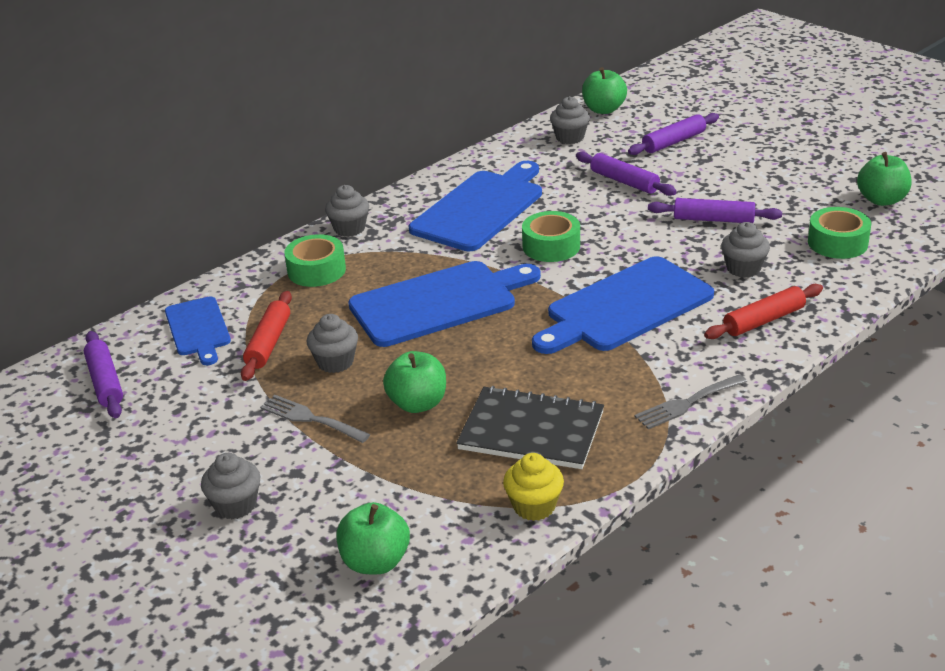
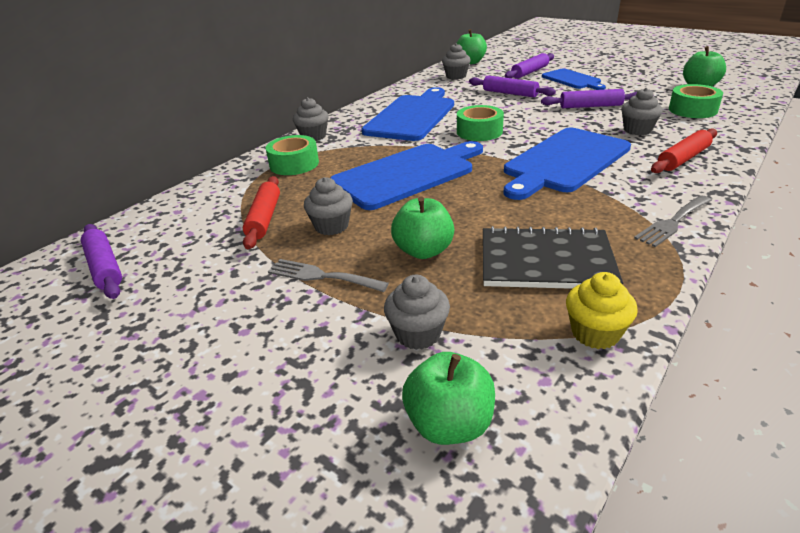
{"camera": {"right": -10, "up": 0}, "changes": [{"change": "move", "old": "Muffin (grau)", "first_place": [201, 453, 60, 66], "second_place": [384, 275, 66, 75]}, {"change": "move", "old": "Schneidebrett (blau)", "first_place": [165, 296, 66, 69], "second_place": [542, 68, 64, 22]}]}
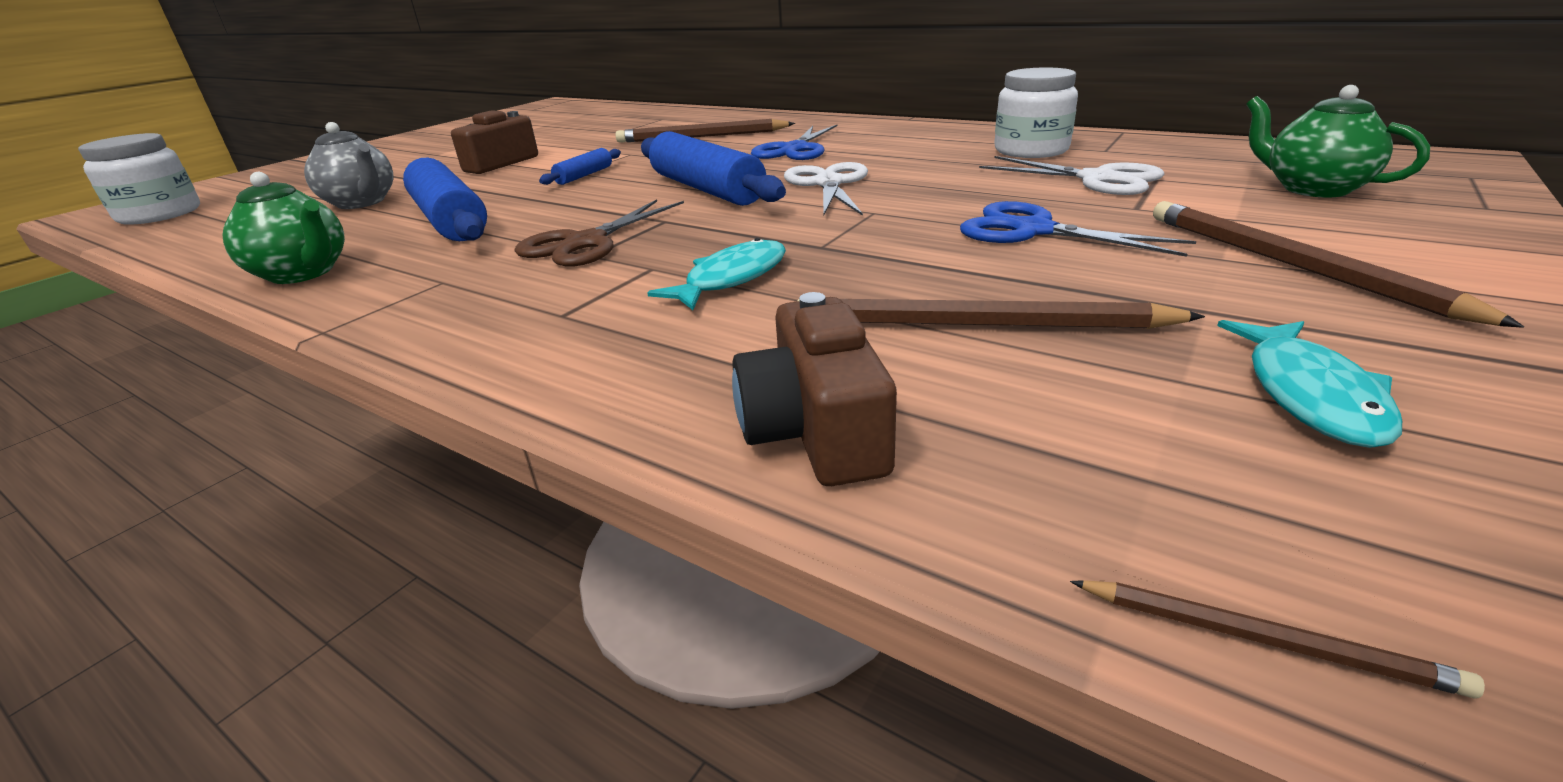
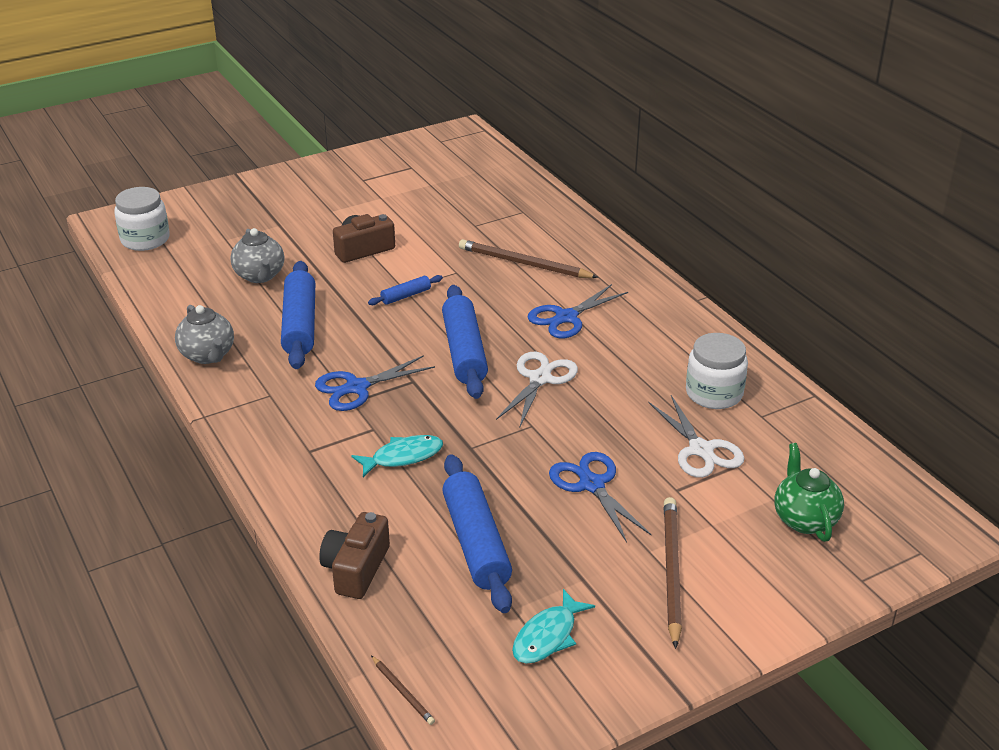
{"camera": {"right": 25, "up": 5}, "changes": [{"change": "recolor", "old": "Teekanne (grün)", "new": "Teekanne (grau)", "first_place": [222, 172, 123, 112], "second_place": [175, 305, 59, 59]}, {"change": "recolor", "old": "Schere (braun)", "new": "Schere (blau)", "first_place": [515, 199, 169, 68], "second_place": [315, 355, 120, 56]}, {"change": "replace", "old": "Bleistift (braun)", "new": "Nudelholz (blau)", "first_place": [797, 297, 408, 32], "second_place": [442, 454, 70, 159]}]}
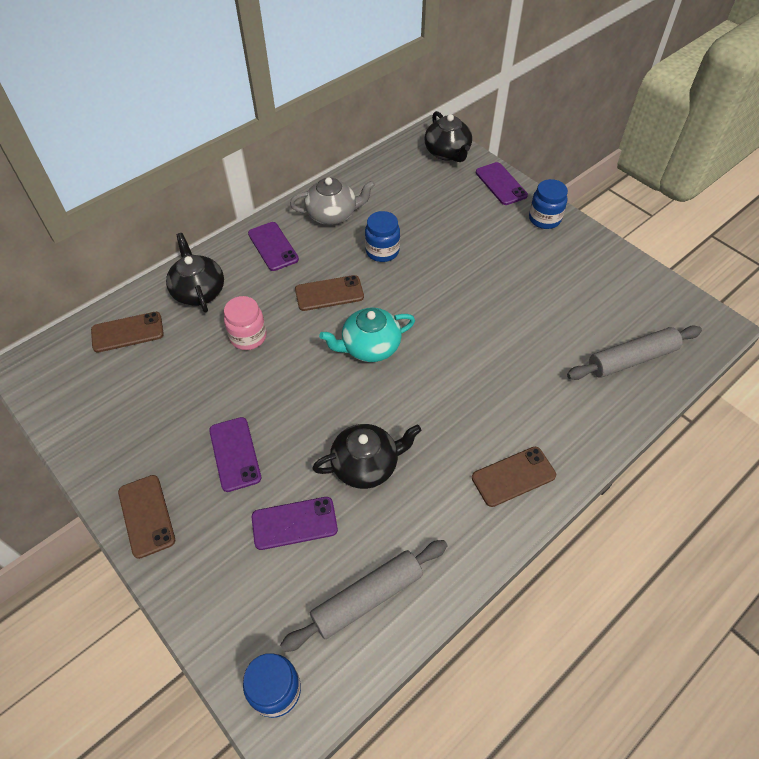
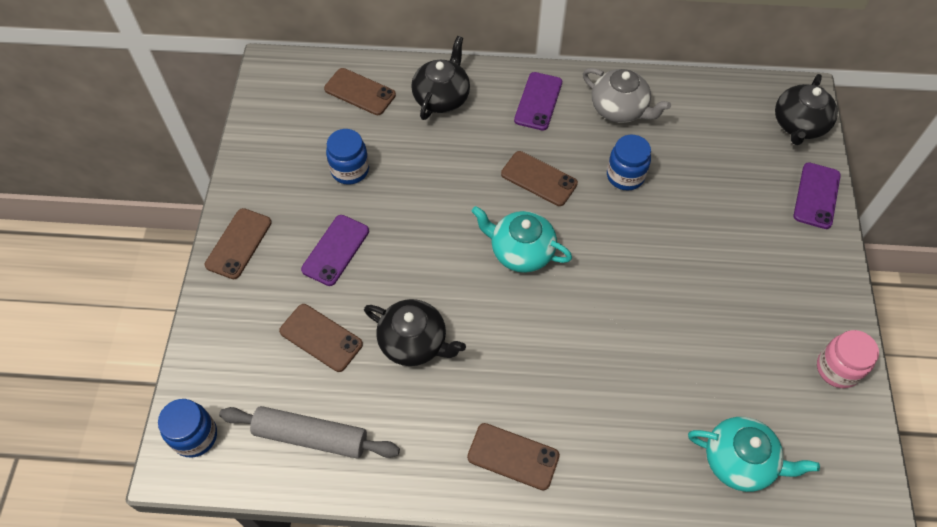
{"camera": {"right": 45, "up": 5}, "changes": [{"change": "recolor", "old": "Handy (lila)", "new": "Handy (braun)", "first_place": [252, 497, 86, 53], "second_place": [279, 304, 84, 68]}, {"change": "move", "old": "Einmachglas (blau)", "first_place": [529, 179, 39, 50], "second_place": [326, 129, 43, 56]}, {"change": "replace", "old": "Nudelholz (grau)", "new": "Teekanne (türkis)", "first_place": [567, 325, 135, 55], "second_place": [688, 417, 132, 75]}, {"change": "move", "old": "Einmachglas (rosa)", "first_place": [224, 296, 43, 54], "second_place": [817, 330, 62, 58]}]}
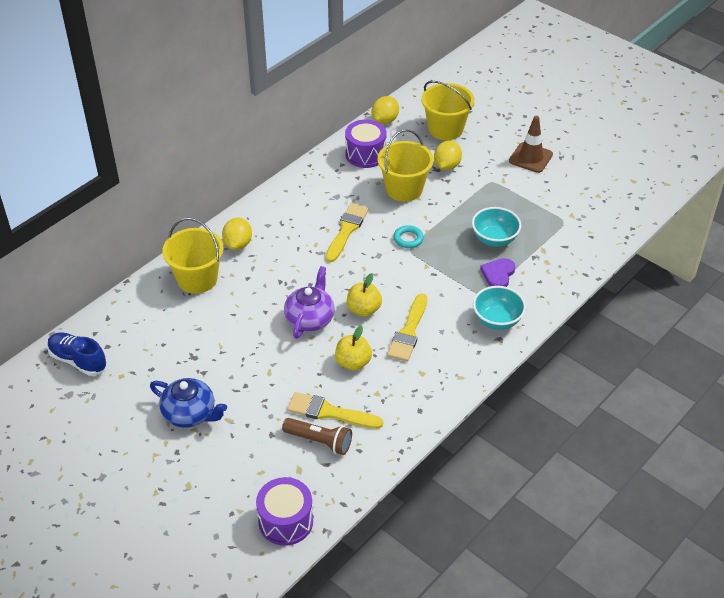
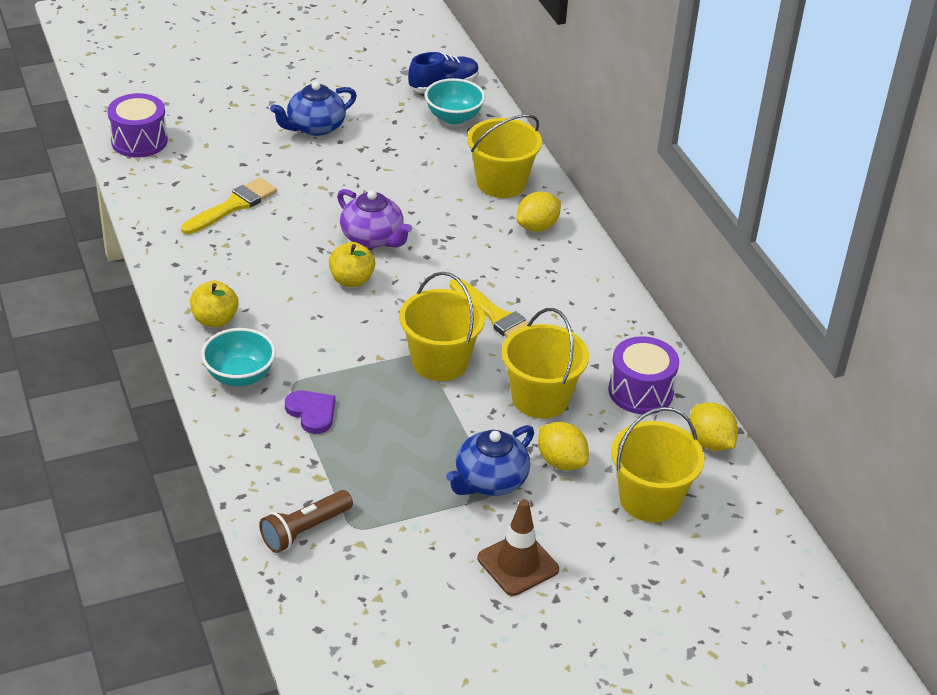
{"camera": {"right": 115, "up": -5}, "changes": [{"change": "move", "old": "Apfel (gelb)", "first_place": [335, 325, 37, 46], "second_place": [190, 281, 48, 46]}, {"change": "move", "old": "Taschenlampe (braun)", "first_place": [282, 418, 70, 37], "second_place": [259, 490, 94, 63]}, {"change": "replace", "old": "Ring (türkis)", "new": "Eimer (gelb)", "first_place": [393, 225, 31, 23], "second_place": [399, 272, 86, 109]}, {"change": "move", "old": "Schüssel (türkis)", "first_place": [472, 207, 49, 40], "second_place": [425, 78, 60, 46]}, {"change": "insert", "new": "Teekanne (blau)", "second_place": [446, 425, 88, 71]}, {"change": "rotate", "old": "Zitrone (gelb)", "first_place": [222, 218, 30, 32], "second_place": [516, 192, 45, 40], "degrees": -75}, {"change": "delete", "old": "Pinsel (gelb)", "first_place": [387, 293, 40, 69]}]}
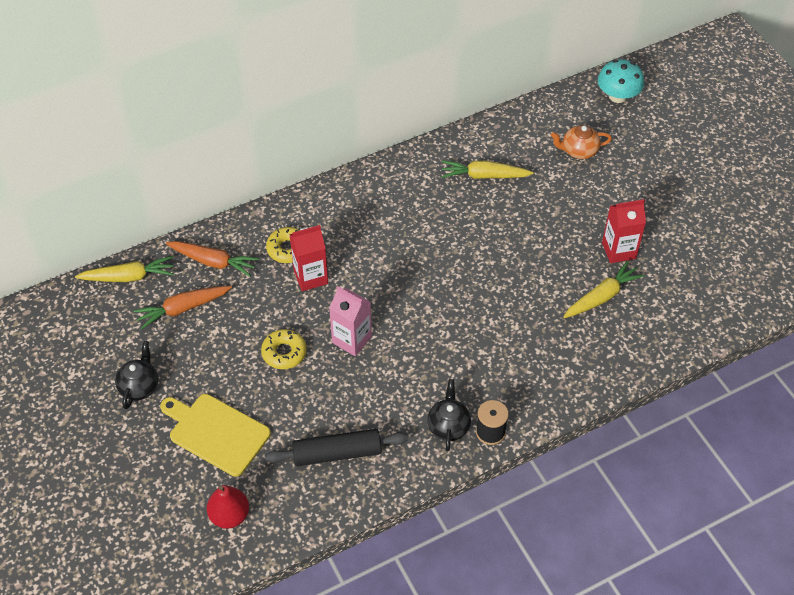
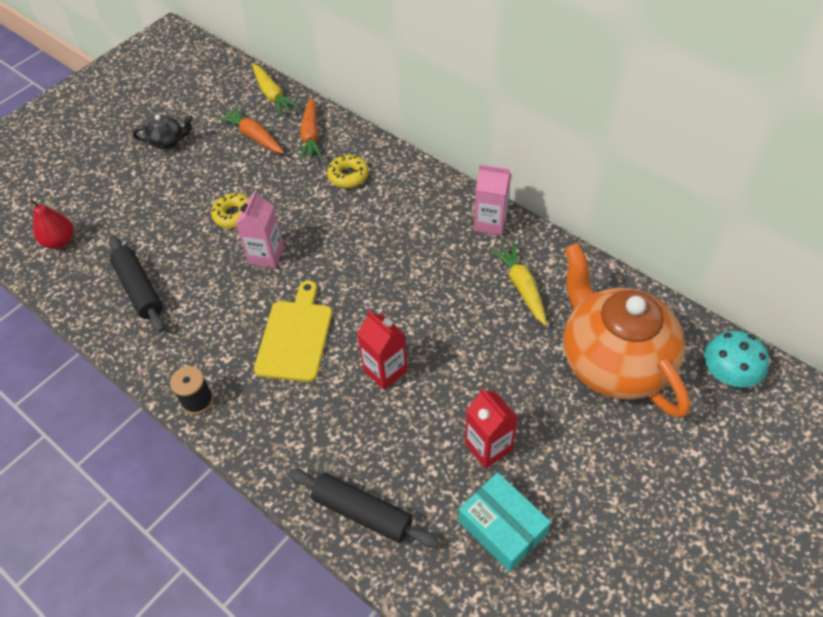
{"camera": {"right": 70, "up": 0}, "changes": [{"change": "move", "old": "Schneidebrett (gelb)", "first_place": [160, 394, 111, 83], "second_place": [254, 281, 78, 101]}, {"change": "insert", "new": "Nudelholz (schwarz)", "second_place": [288, 469, 151, 79]}, {"change": "move", "old": "Getränkekarton (rot)", "first_place": [289, 225, 39, 66], "second_place": [357, 311, 51, 79]}, {"change": "insert", "new": "Schachtel (türkis)", "second_place": [458, 472, 93, 100]}, {"change": "insert", "new": "Getränkekarton (rosa)", "second_place": [474, 164, 37, 72]}, {"change": "resize", "old": "Teekanne (orange)", "first_place": [551, 125, 61, 34], "second_place": [563, 243, 128, 175], "factor": 2.48}, {"change": "delete", "old": "Teekanne (schwarz)", "first_place": [427, 379, 44, 72]}, {"change": "delete", "old": "Karotte (gelb)", "first_place": [563, 261, 82, 57]}]}
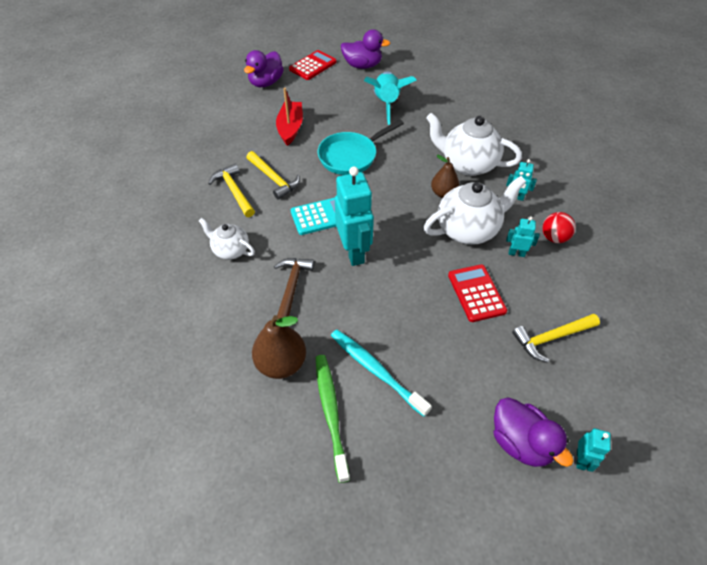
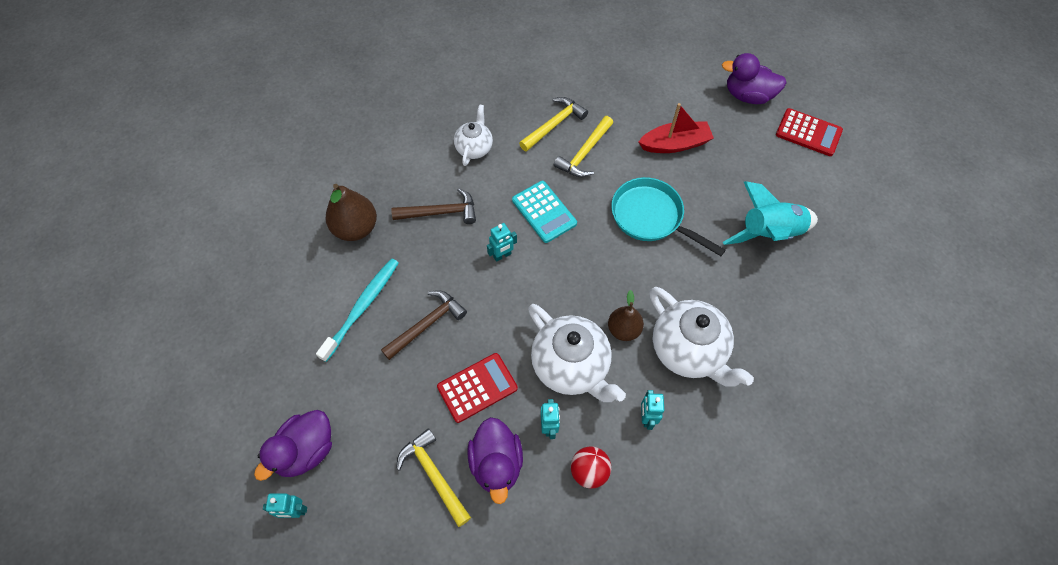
{"camera": {"right": 75, "up": 10}, "changes": [{"change": "insert", "new": "Hammer (braun)", "second_place": [381, 290, 86, 70]}, {"change": "move", "old": "Ente (lila)", "first_place": [341, 29, 49, 40], "second_place": [467, 417, 56, 87]}, {"change": "resize", "old": "Roboter (türkis)", "first_place": [335, 167, 39, 99], "second_place": [487, 223, 30, 39], "factor": 0.48}, {"change": "rotate", "old": "Teekanne (weiß)", "first_place": [426, 113, 96, 63], "second_place": [649, 287, 105, 100], "degrees": 135}, {"change": "delete", "old": "Zahnbürste (grün)", "first_place": [316, 355, 34, 128]}]}
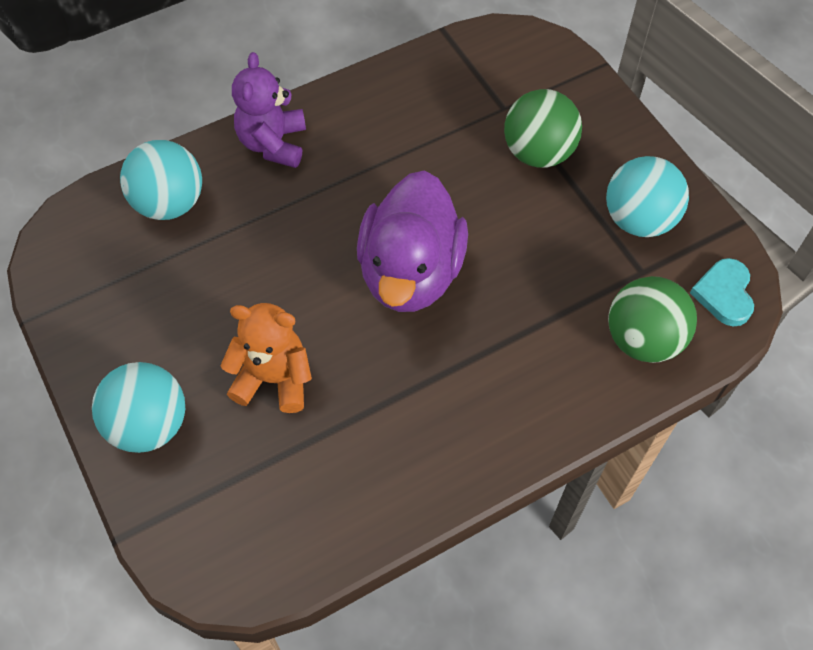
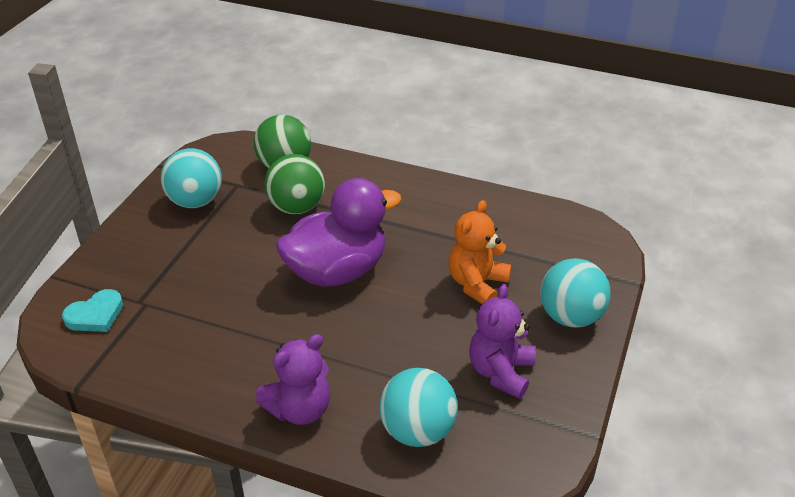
{"camera": {"right": -130, "up": -20}, "changes": [{"change": "move", "old": "Herz (türkis)", "first_place": [690, 258, 64, 68], "second_place": [62, 289, 61, 43]}, {"change": "move", "old": "Ball (grün)", "first_place": [504, 89, 78, 79], "second_place": [264, 154, 61, 61]}, {"change": "rotate", "old": "Teddybär (orange)", "first_place": [220, 303, 92, 110], "second_place": [449, 200, 62, 104], "degrees": 60}, {"change": "insert", "new": "Teddybär (lila)", "second_place": [469, 284, 67, 115]}]}
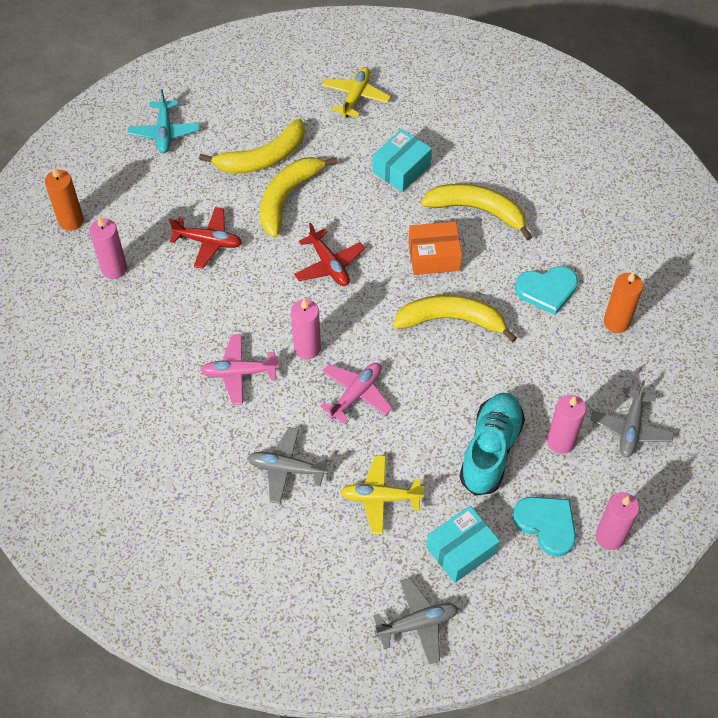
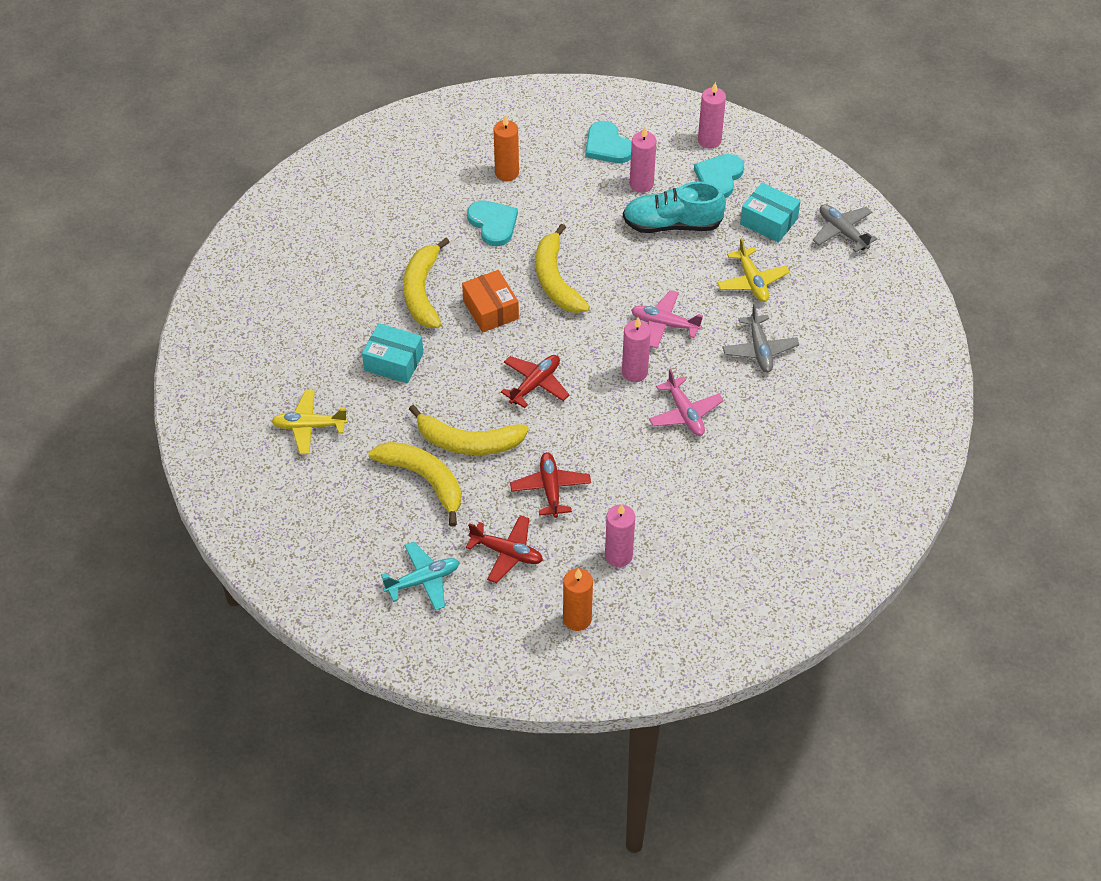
{"camera": {"right": -110, "up": -5}, "changes": [{"change": "insert", "new": "Flugzeug (rot)", "second_place": [466, 515, 77, 68]}, {"change": "replace", "old": "Flugzeug (grau)", "new": "Herz (türkis)", "first_place": [590, 380, 84, 78], "second_place": [585, 121, 47, 42]}]}
